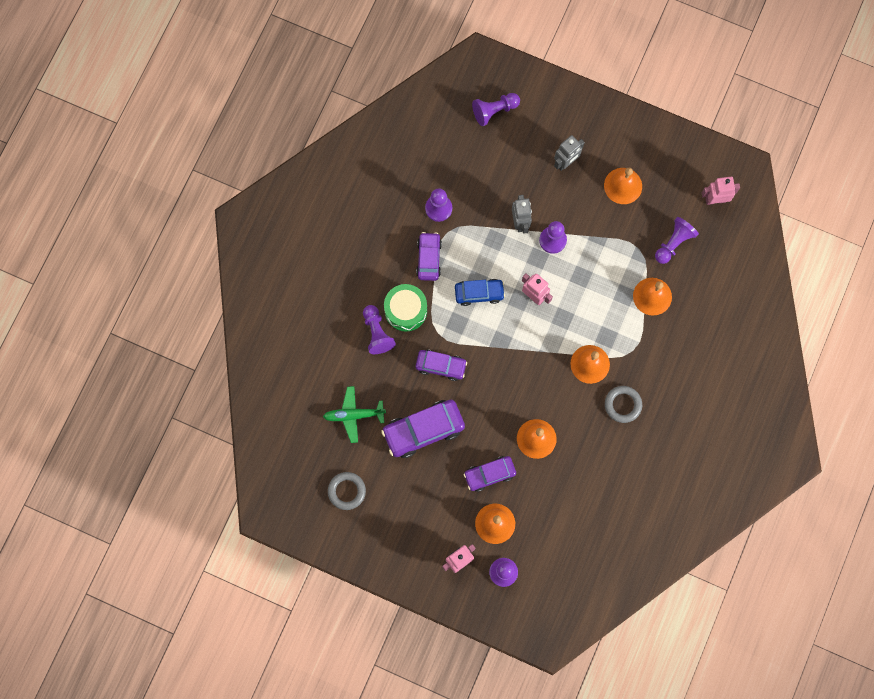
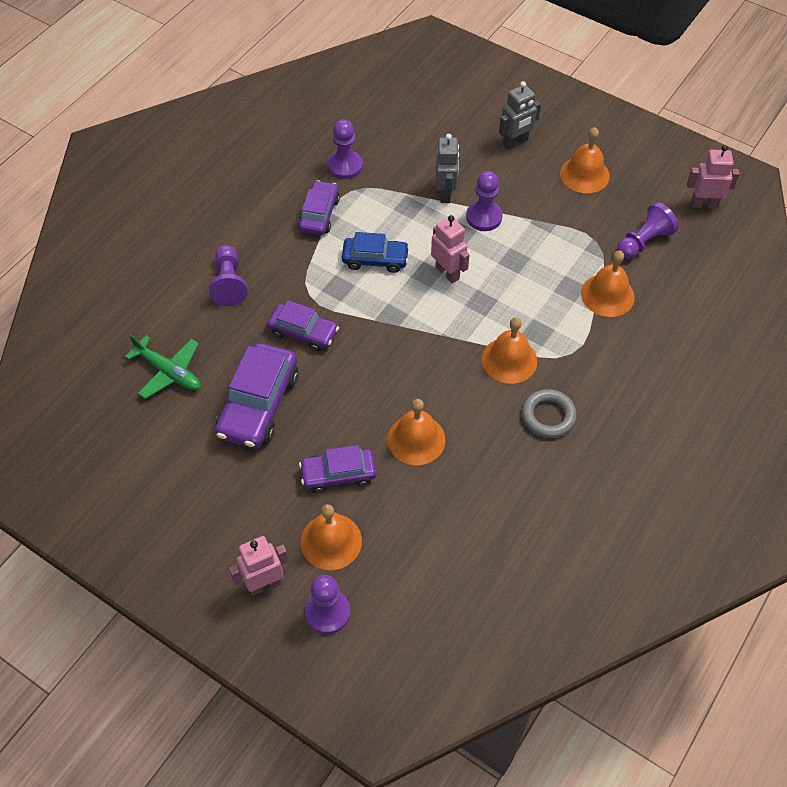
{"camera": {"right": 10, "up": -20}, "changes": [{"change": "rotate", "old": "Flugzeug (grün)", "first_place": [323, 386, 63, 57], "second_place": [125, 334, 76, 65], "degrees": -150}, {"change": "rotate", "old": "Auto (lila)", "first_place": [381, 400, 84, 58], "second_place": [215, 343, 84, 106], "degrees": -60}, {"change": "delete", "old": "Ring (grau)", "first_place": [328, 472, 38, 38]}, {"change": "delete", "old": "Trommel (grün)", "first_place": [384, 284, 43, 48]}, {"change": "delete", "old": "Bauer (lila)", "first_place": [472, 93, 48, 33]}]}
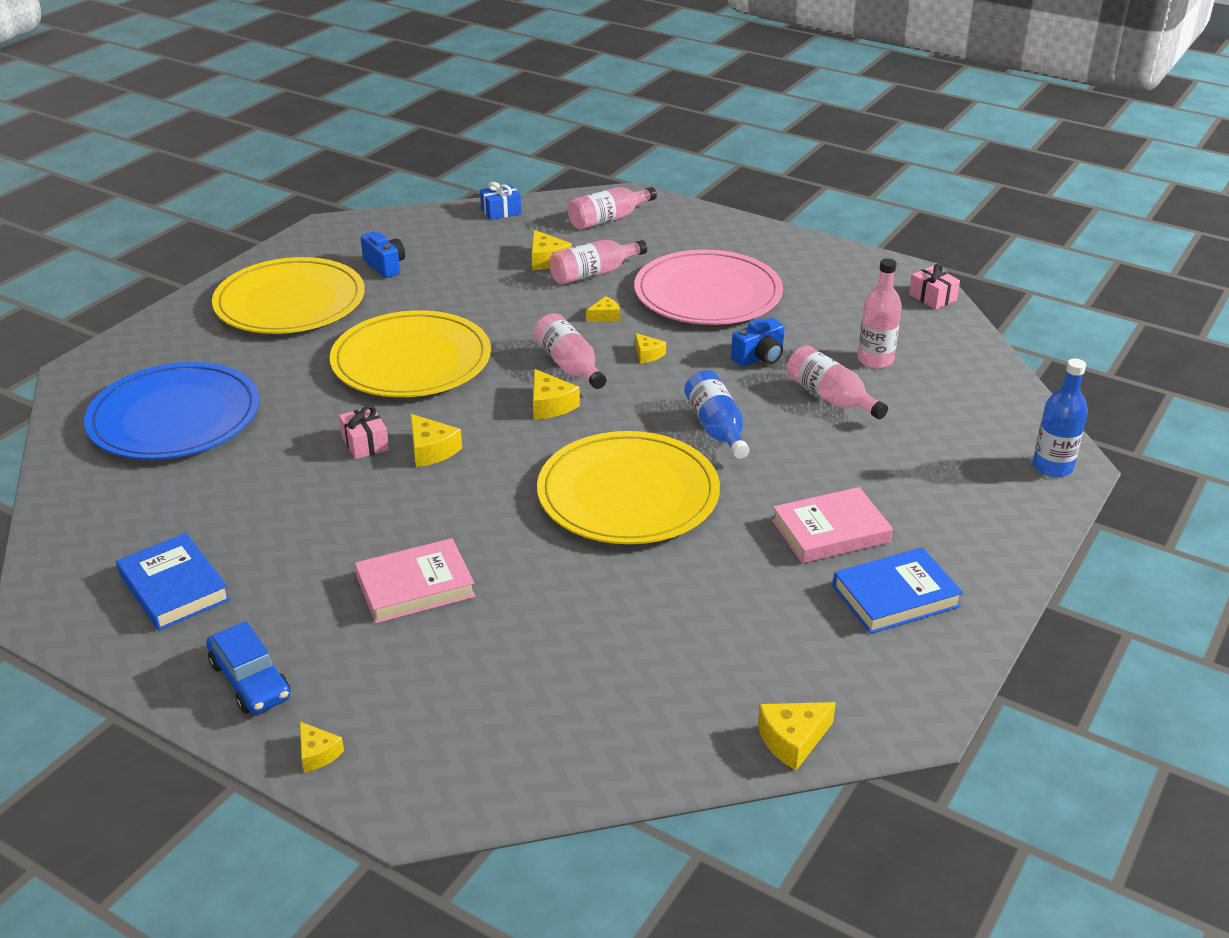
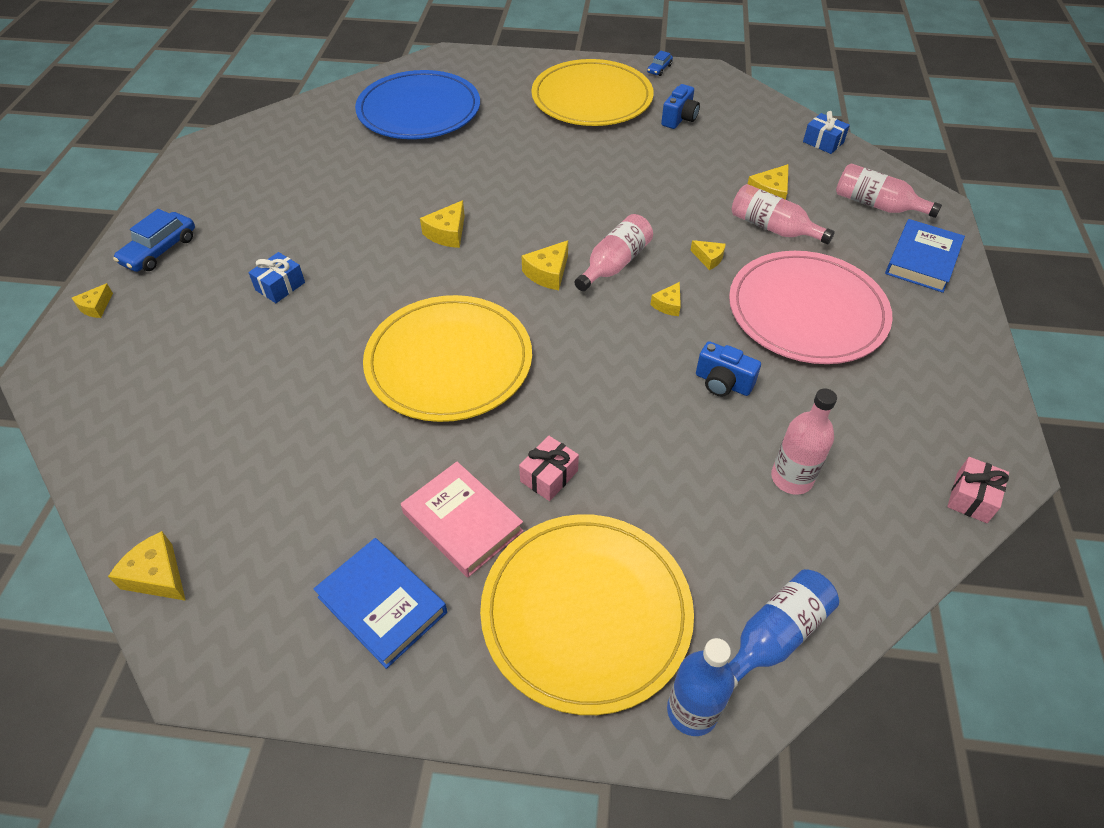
{"camera": {"right": 65, "up": 15}, "changes": [{"change": "replace", "old": "Buch (rosa)", "new": "Geschenk (blau)", "first_place": [355, 538, 120, 86], "second_place": [248, 252, 57, 51]}, {"change": "move", "old": "Teller (gelb)", "first_place": [330, 310, 161, 87], "second_place": [480, 514, 214, 201]}, {"change": "move", "old": "Geschenk (rosa)", "first_place": [339, 405, 50, 54], "second_place": [519, 436, 60, 65]}, {"change": "insert", "new": "Auto (blau)", "second_place": [647, 51, 26, 25]}, {"change": "move", "old": "Flasche (blau)", "first_place": [684, 370, 65, 89], "second_place": [729, 569, 110, 119]}, {"change": "move", "old": "Buch (blau)", "first_place": [116, 533, 114, 98], "second_place": [885, 219, 80, 74]}, {"change": "delete", "old": "Flasche (rosa)", "first_place": [787, 345, 101, 74]}]}
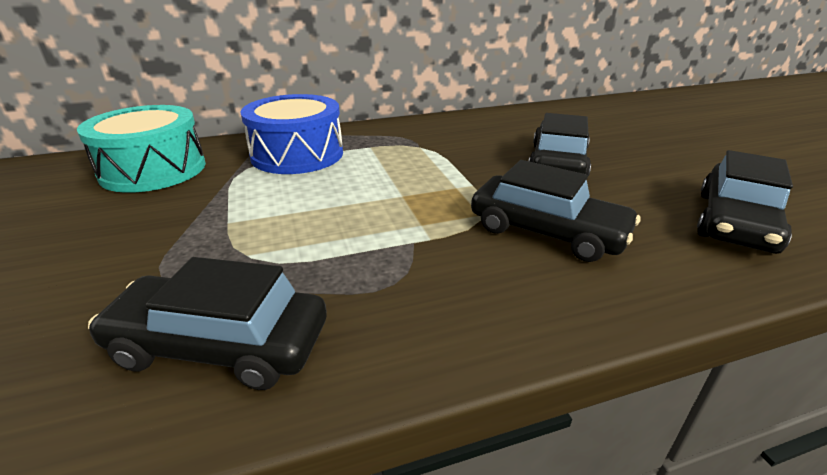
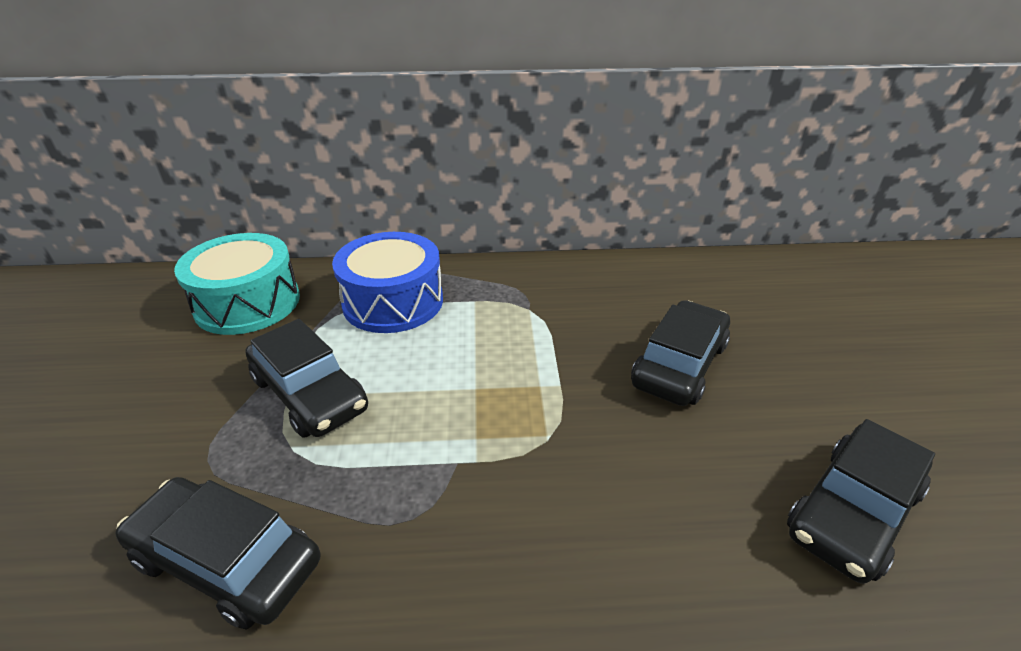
{"camera": {"right": 15, "up": 5}, "changes": [{"change": "move", "old": "Auto (schwarz)", "first_place": [471, 160, 169, 102], "second_place": [246, 319, 122, 119]}]}
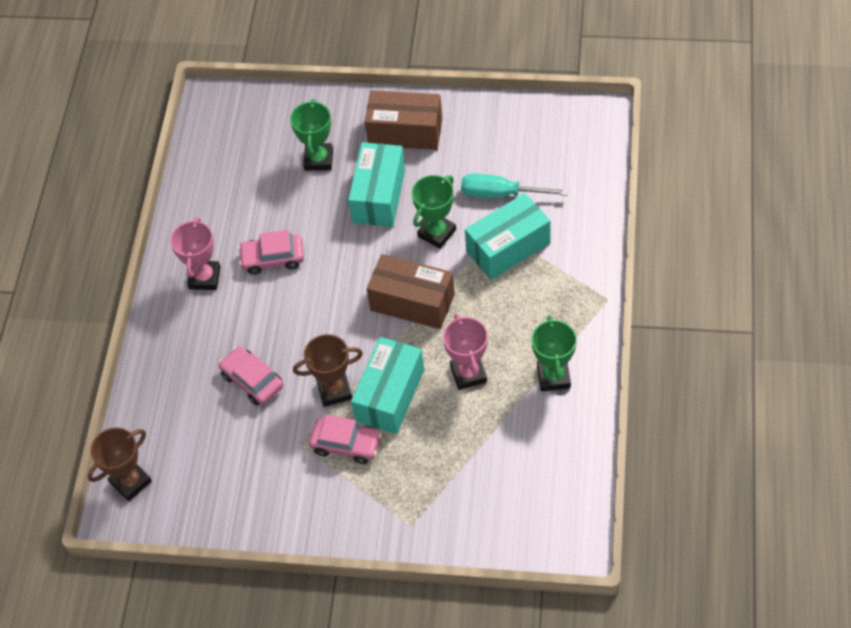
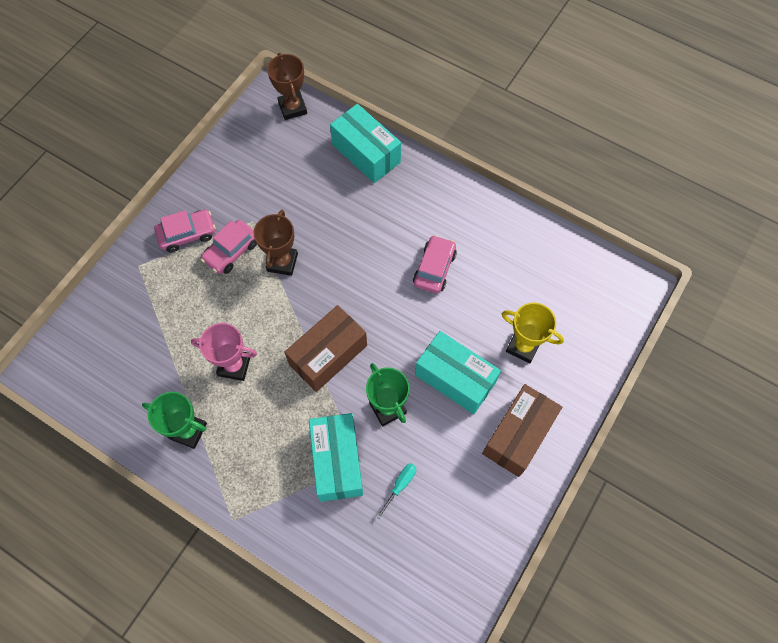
{"camera": {"right": 110, "up": 10}, "changes": [{"change": "move", "old": "Auto (rosa)", "first_place": [219, 346, 64, 60], "second_place": [154, 209, 62, 43]}, {"change": "move", "old": "Schachtel (türkis)", "first_place": [351, 337, 73, 97], "second_place": [330, 104, 71, 79]}, {"change": "resize", "old": "Schraubenzieher (türkis)", "first_place": [461, 174, 107, 24], "second_place": [376, 463, 40, 56], "factor": 0.57}, {"change": "recolor", "old": "Pokal (grün)", "new": "Pokal (gelb)", "first_place": [290, 99, 43, 72], "second_place": [502, 302, 62, 61]}, {"change": "delete", "old": "Pokal (rosa)", "first_place": [170, 217, 50, 73]}]}
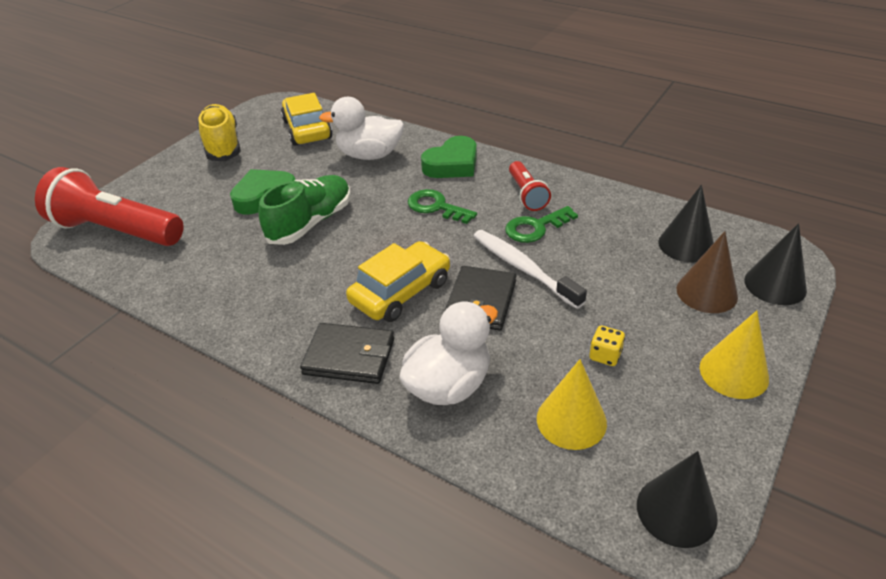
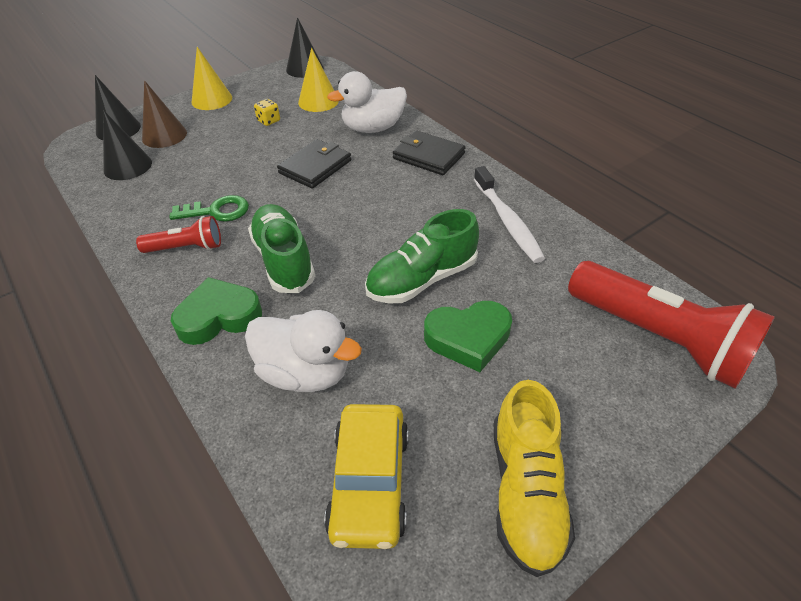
{"camera": {"right": -160, "up": 5}, "changes": [{"change": "rotate", "old": "Taschenlampe (rot)", "first_place": [509, 161, 42, 50], "second_place": [136, 216, 85, 37], "degrees": 75}, {"change": "replace", "old": "Schlüssel (grün)", "new": "Schuh (grün)", "first_place": [408, 189, 69, 35], "second_place": [248, 204, 67, 89]}, {"change": "move", "old": "Zahnbürste (weiß)", "first_place": [474, 230, 113, 79], "second_place": [474, 166, 71, 97]}, {"change": "delete", "old": "Auto (gelb)", "first_place": [346, 241, 104, 81]}]}
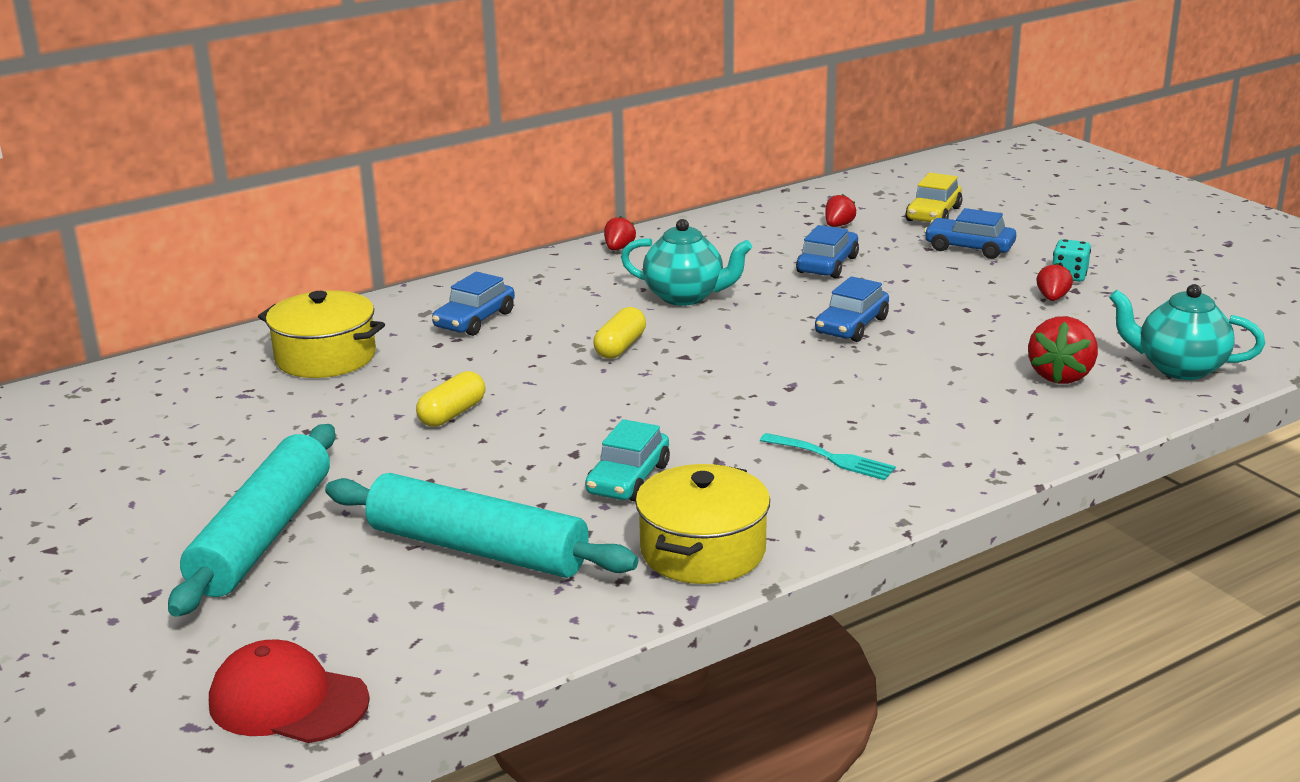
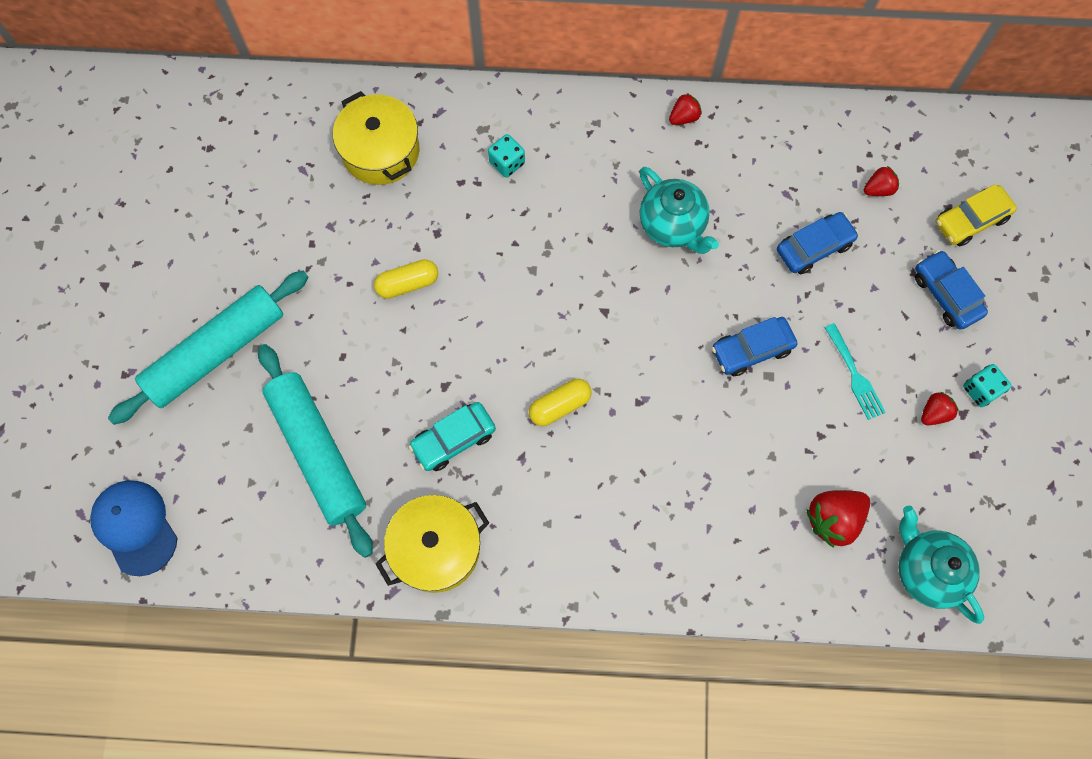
{"camera": {"right": 35, "up": 45}, "changes": [{"change": "recolor", "old": "Kappe (rot)", "new": "Kappe (blau)", "first_place": [209, 640, 161, 103], "second_place": [90, 480, 88, 96]}, {"change": "replace", "old": "Auto (blau)", "new": "Spielwürfel (türkis)", "first_place": [432, 272, 83, 64], "second_place": [488, 134, 37, 44]}, {"change": "move", "old": "Kapsel (gelb)", "first_place": [593, 307, 53, 52], "second_place": [529, 379, 63, 47]}, {"change": "move", "old": "Gabel (türkis)", "first_place": [760, 433, 136, 47], "second_place": [824, 323, 62, 97]}]}
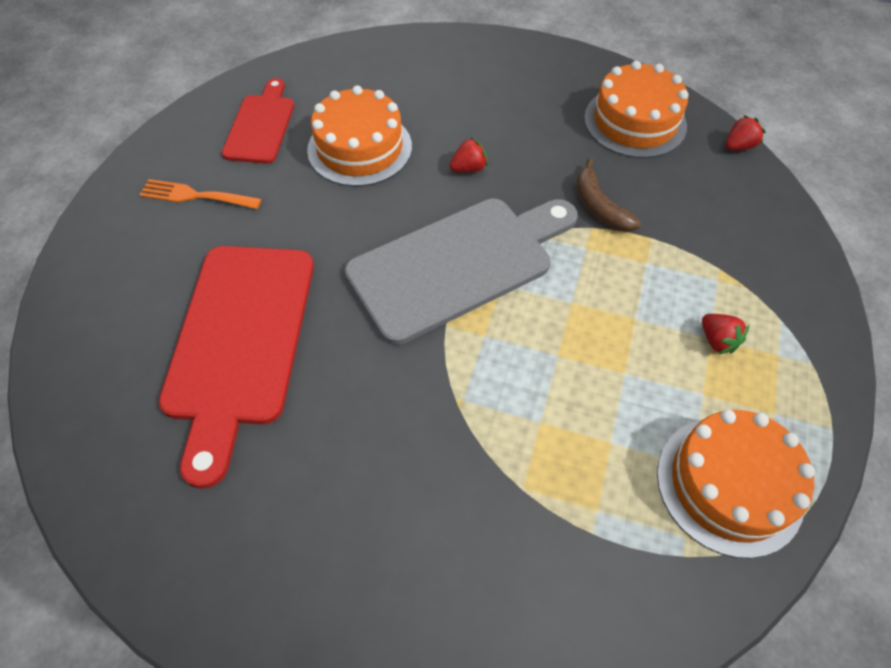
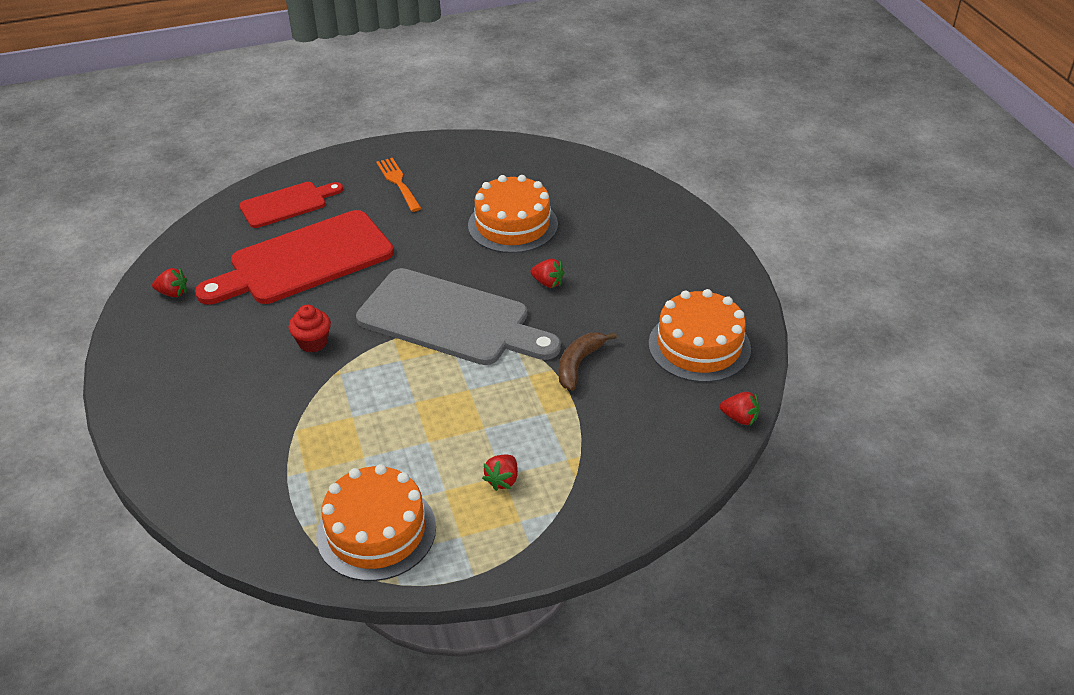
{"camera": {"right": 55, "up": -15}, "changes": [{"change": "insert", "new": "Erdbeere (rot)", "second_place": [152, 268, 35, 29]}, {"change": "move", "old": "Schneidebrett (rot)", "first_place": [222, 78, 72, 86], "second_place": [239, 182, 104, 46]}, {"change": "insert", "new": "Muffin (rot)", "second_place": [288, 305, 43, 48]}]}
